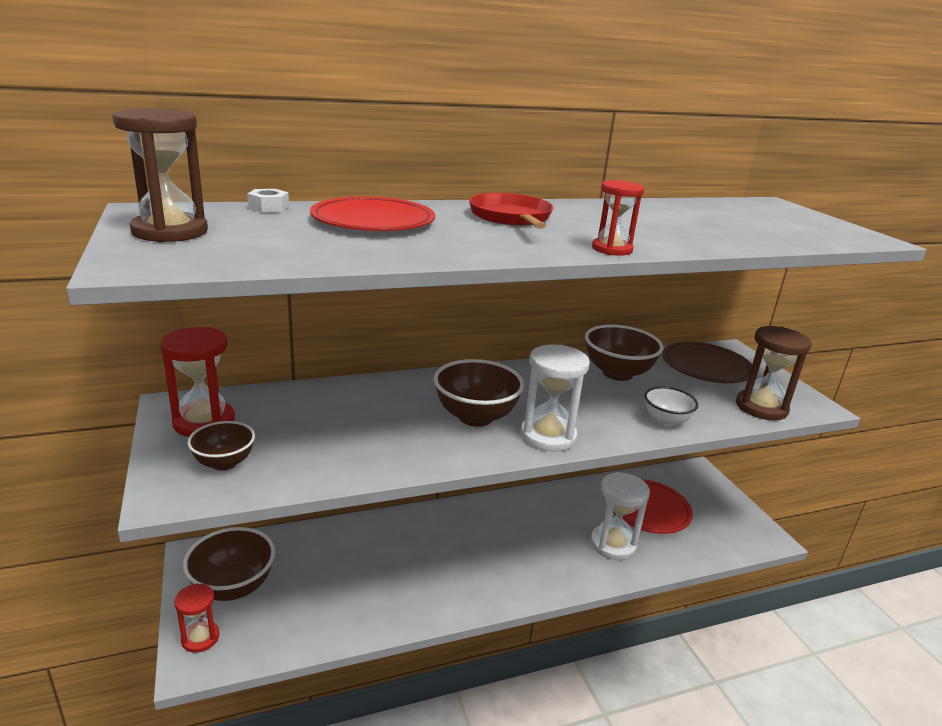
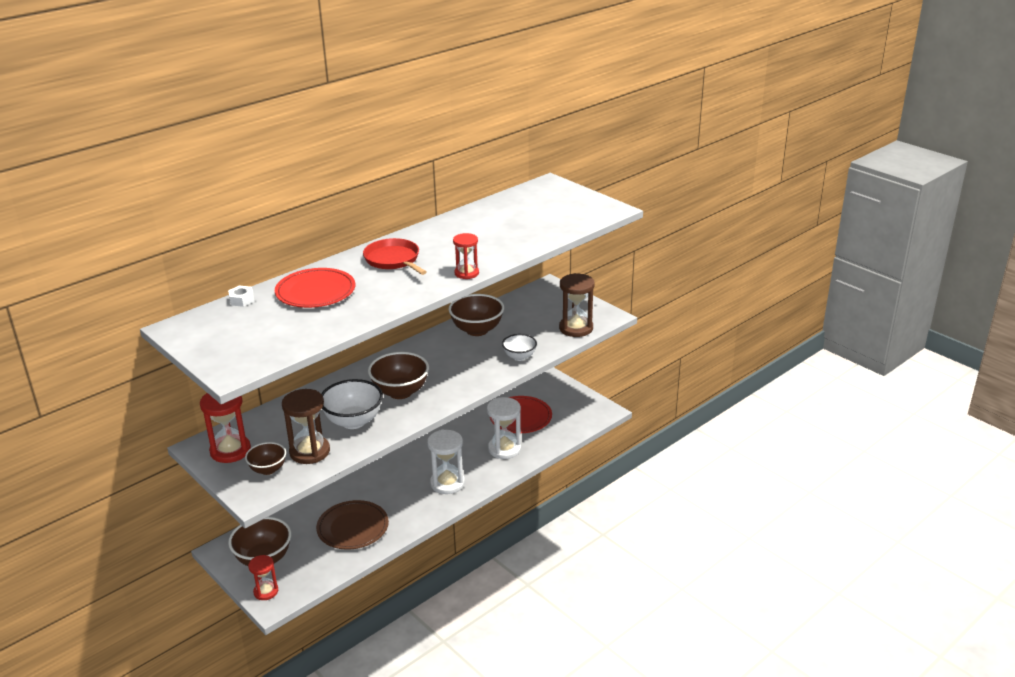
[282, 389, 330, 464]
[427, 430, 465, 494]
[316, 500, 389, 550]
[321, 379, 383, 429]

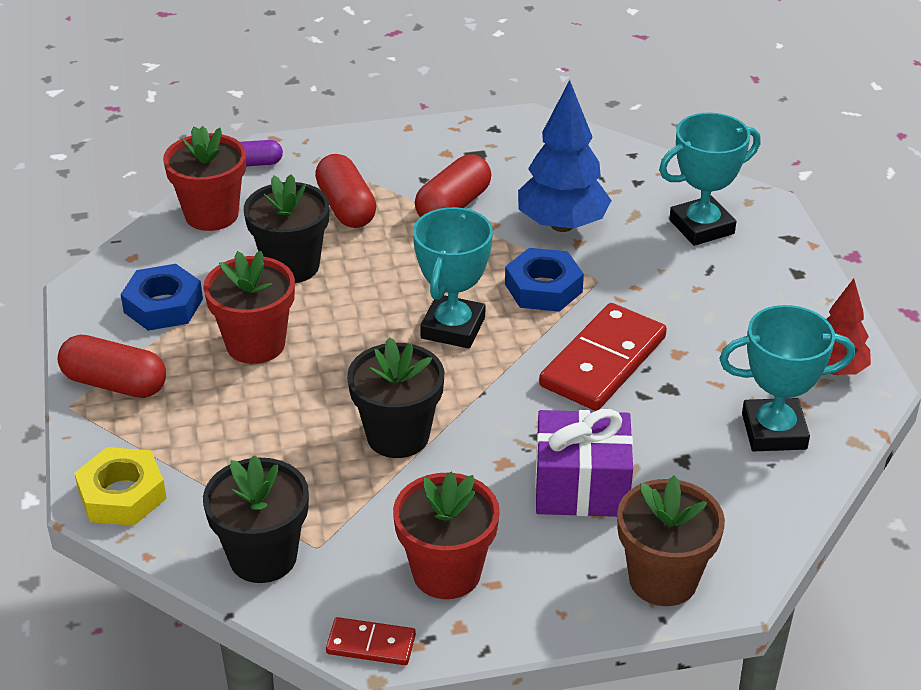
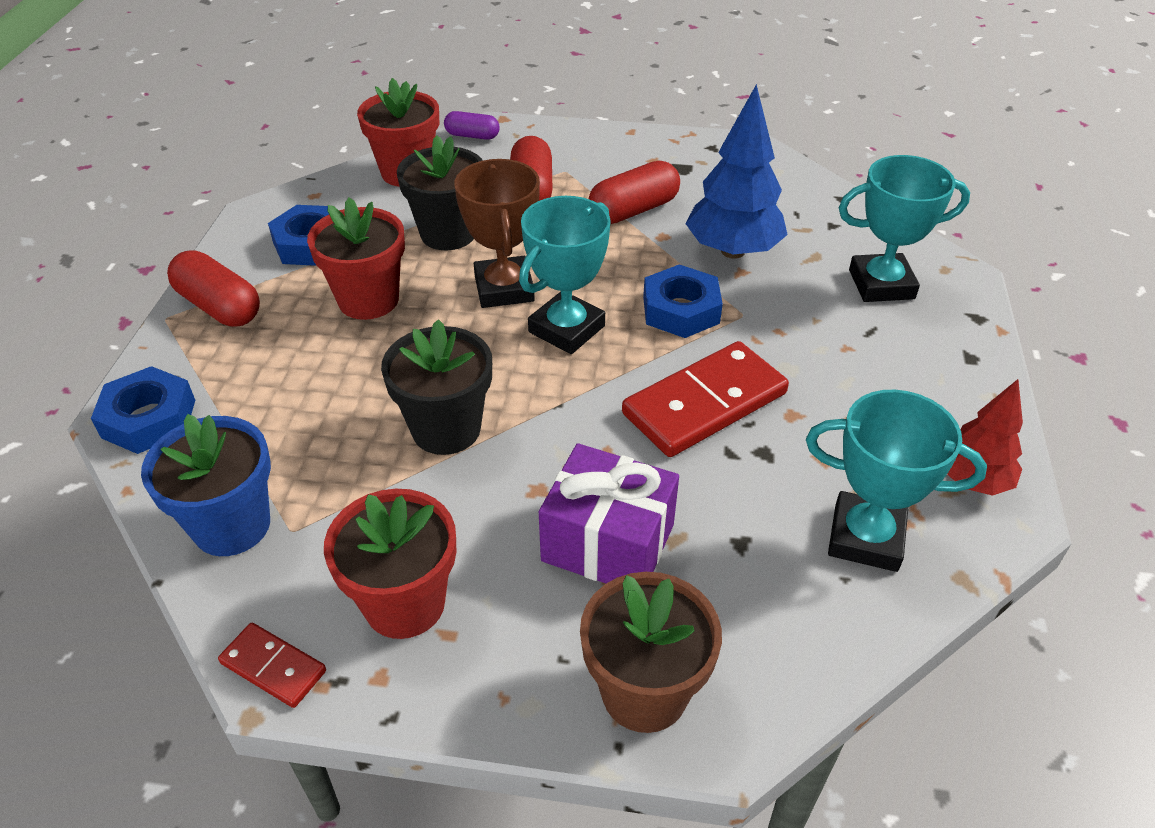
[91, 366, 195, 454]
[141, 414, 271, 556]
[454, 159, 540, 308]

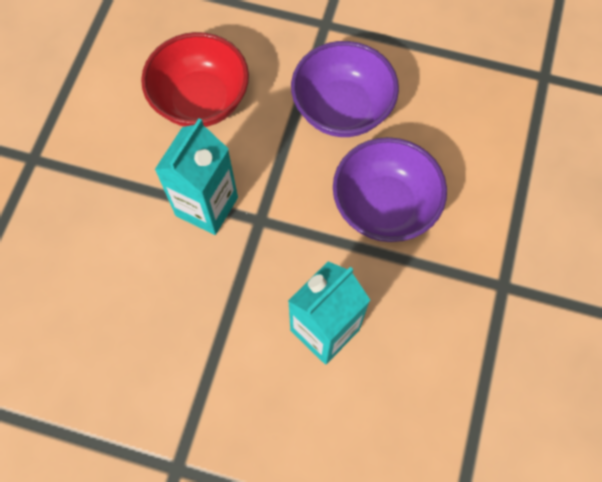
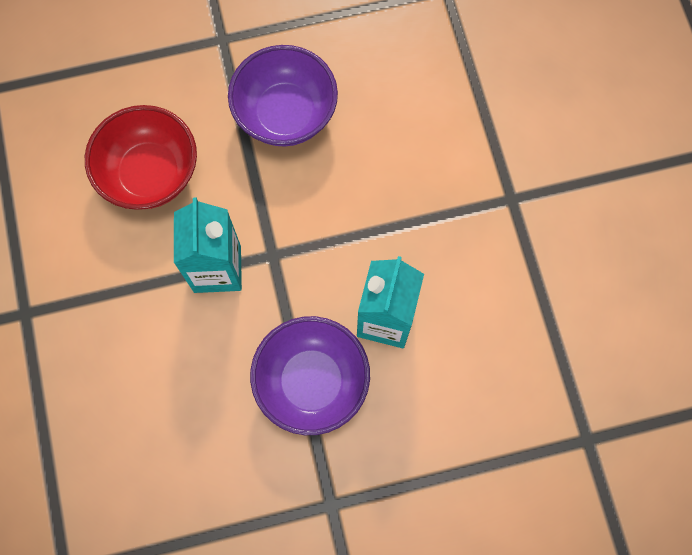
[250, 316, 370, 435]

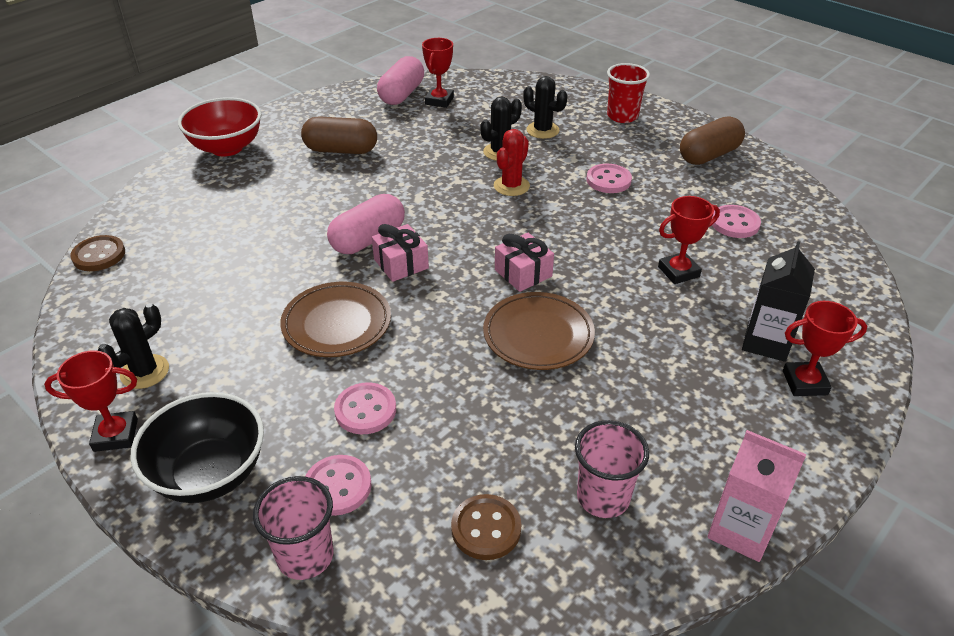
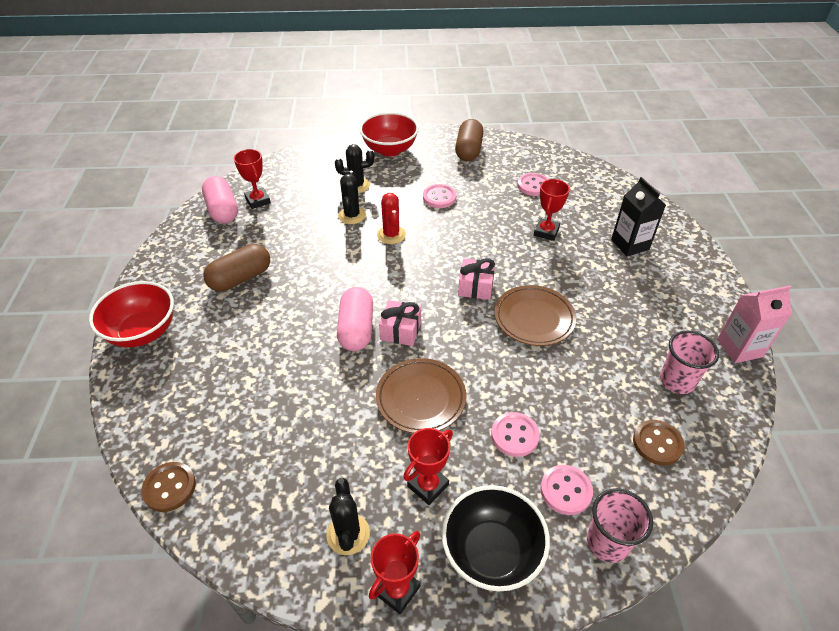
[359, 112, 419, 157]
[403, 428, 453, 505]

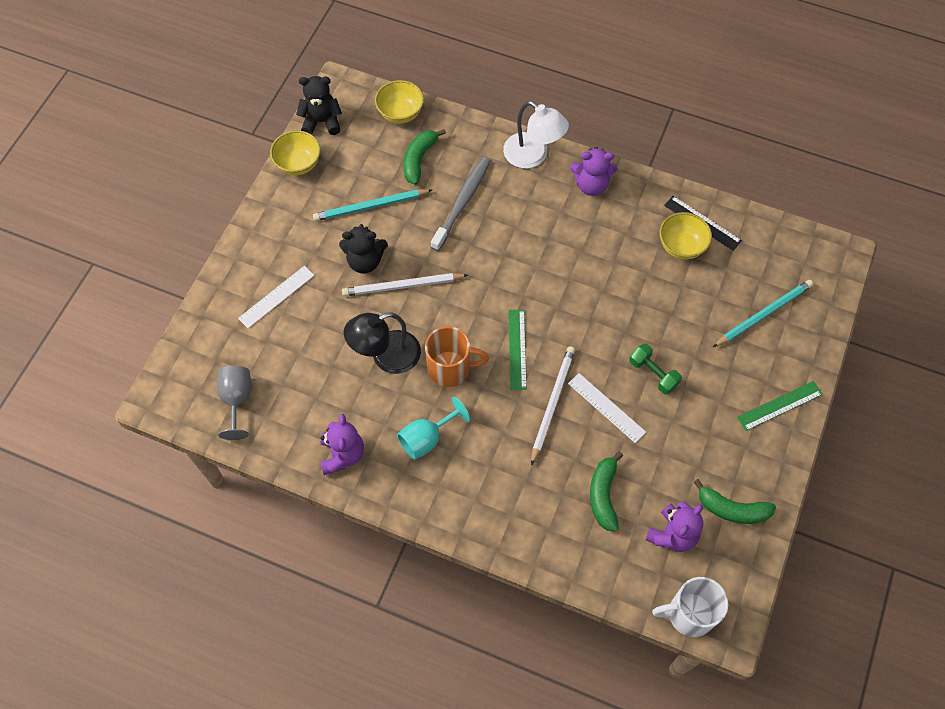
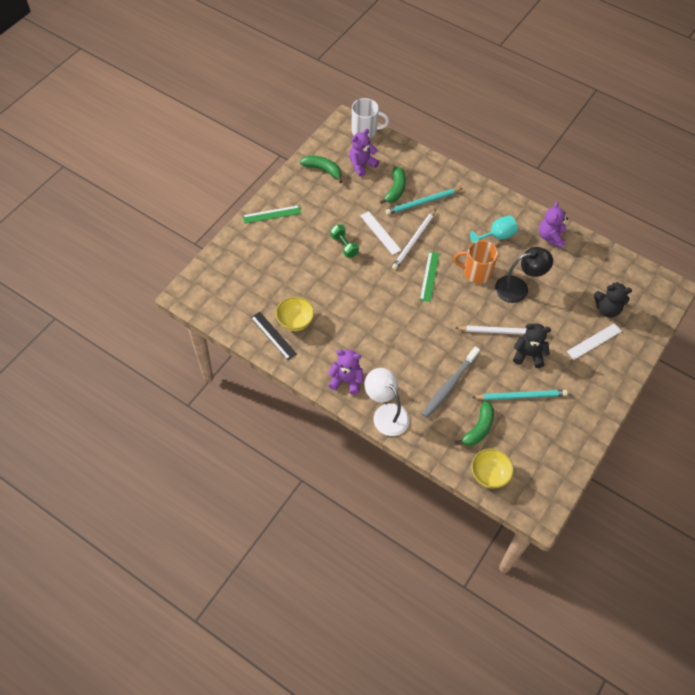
[217, 366, 251, 440] (first image)
[270, 131, 321, 175] (first image)
[594, 282, 632, 318]
[386, 188, 463, 215]

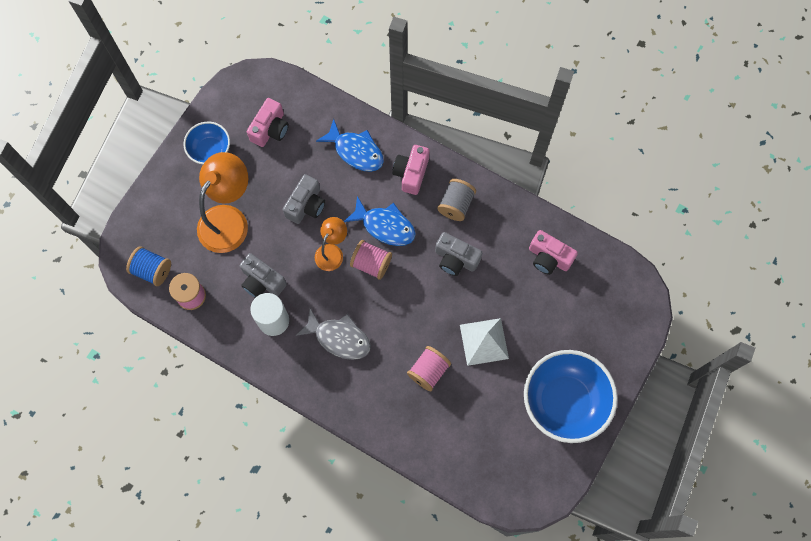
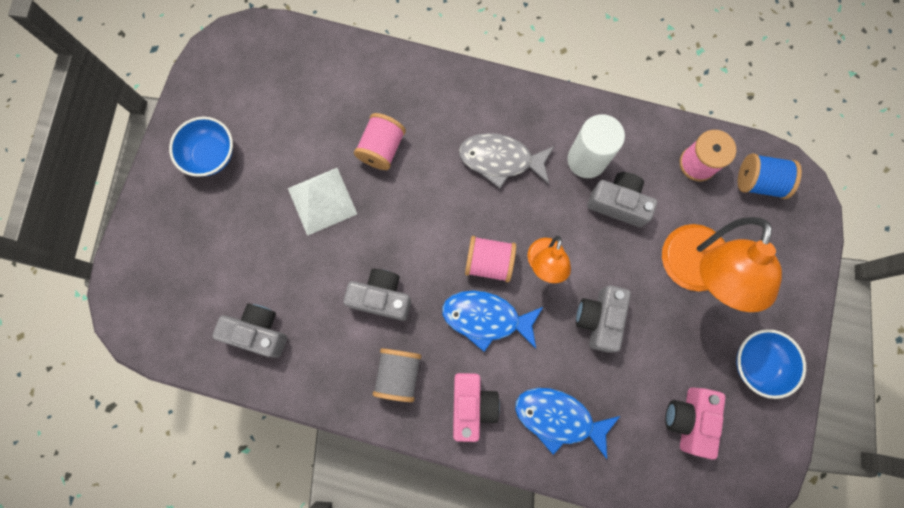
[169, 117, 233, 177]
[212, 303, 287, 357]

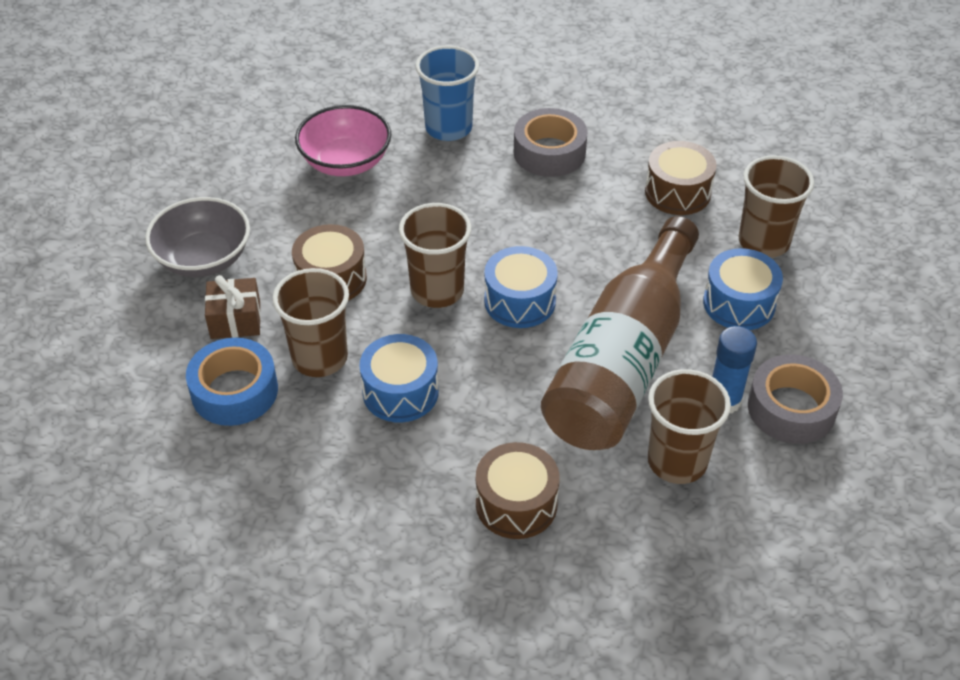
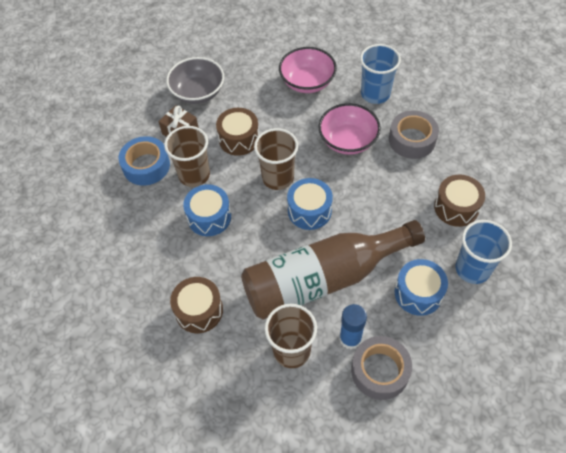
[456, 220, 512, 284]
[319, 103, 381, 155]

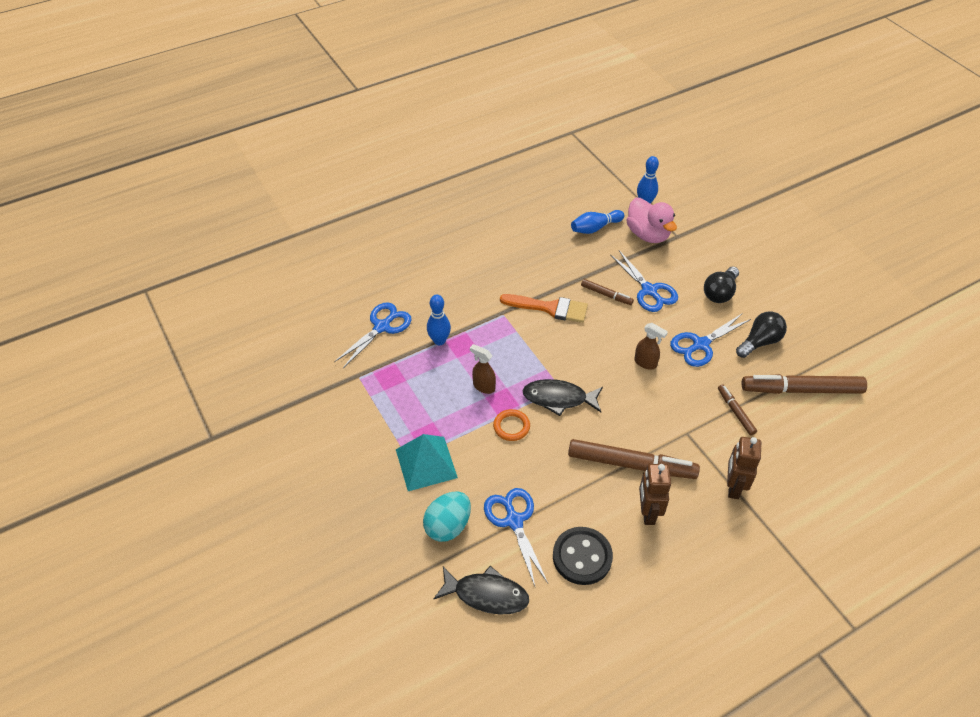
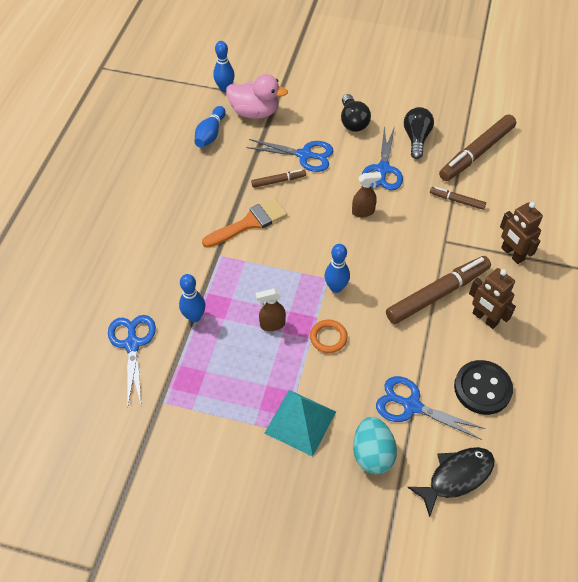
[324, 244, 350, 293]

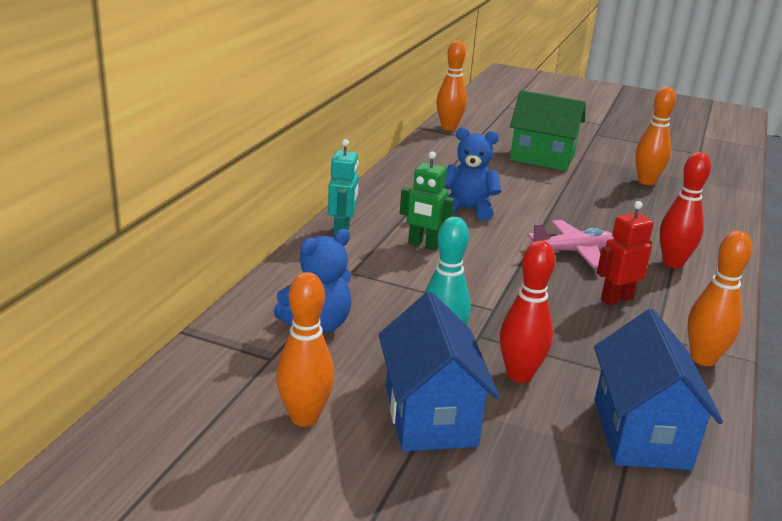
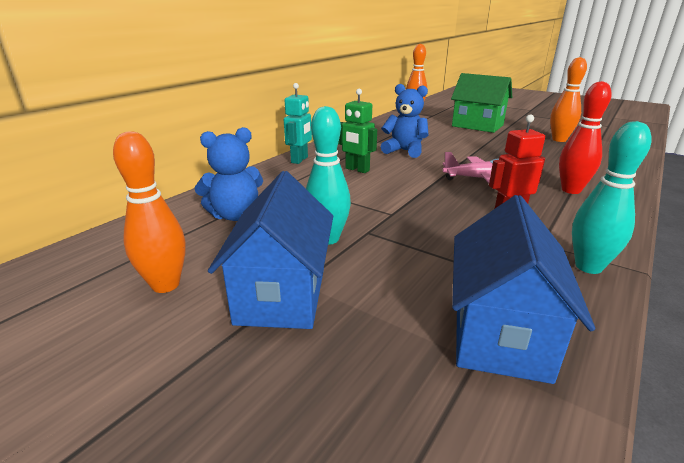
[500, 241, 556, 383] (first image)
[572, 121, 651, 274]

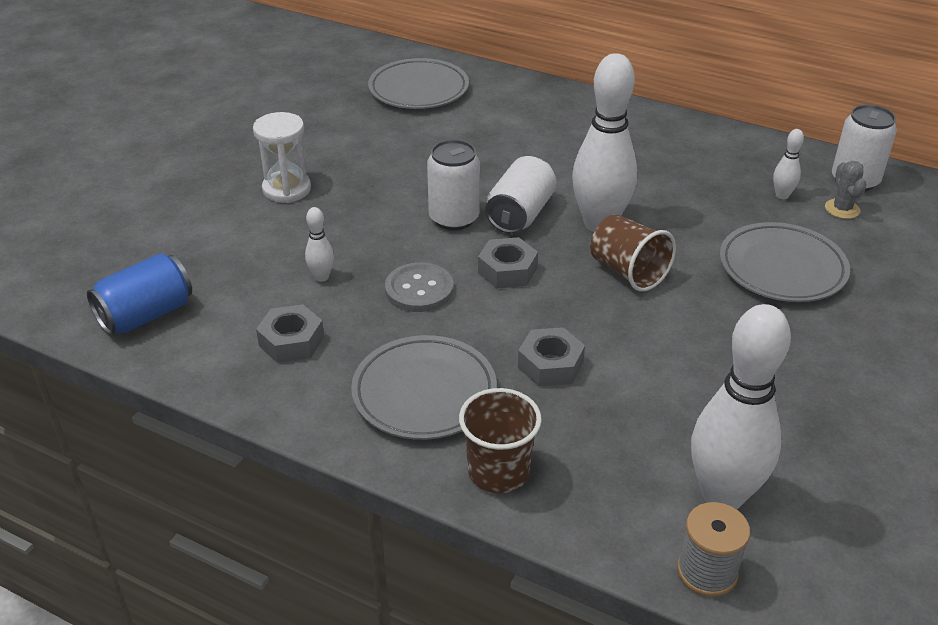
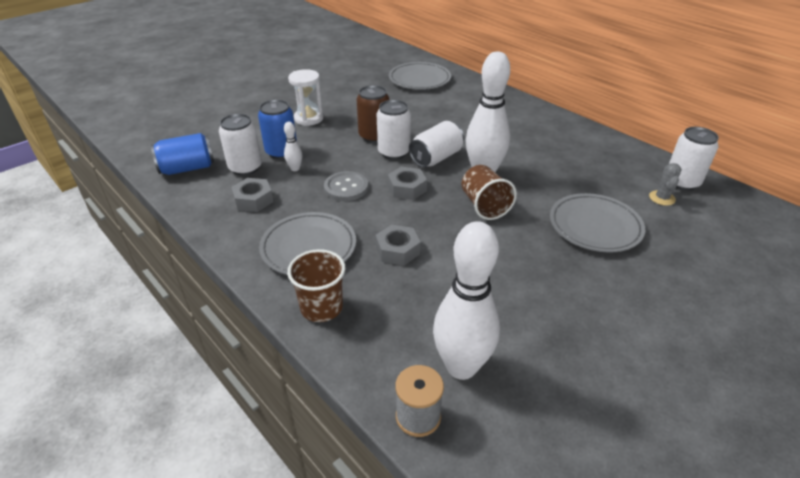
[773, 129, 804, 199] (first image)
[219, 114, 262, 176]
[258, 99, 297, 159]
[357, 85, 389, 143]

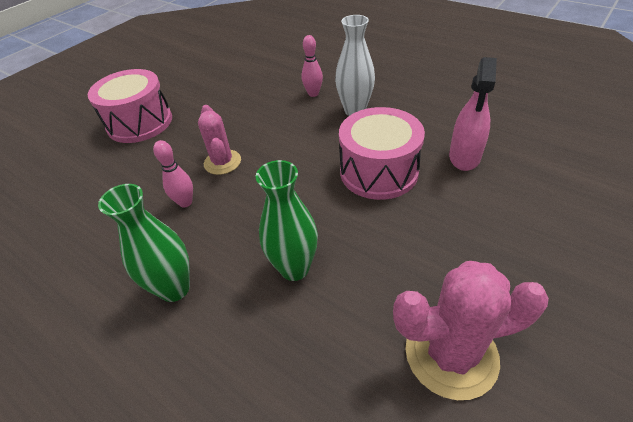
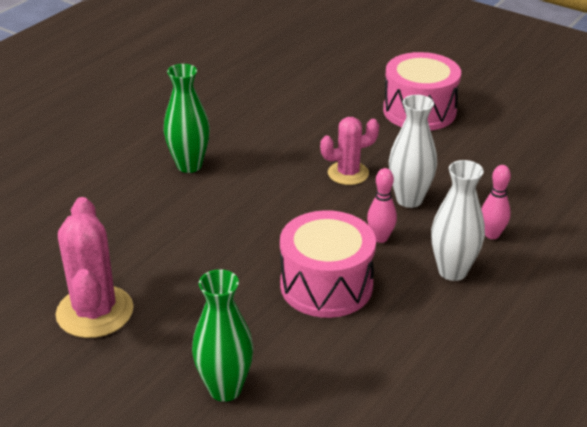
[367, 168, 397, 243]
[192, 269, 254, 402]
[449, 57, 497, 171] (first image)
[389, 95, 437, 208]

